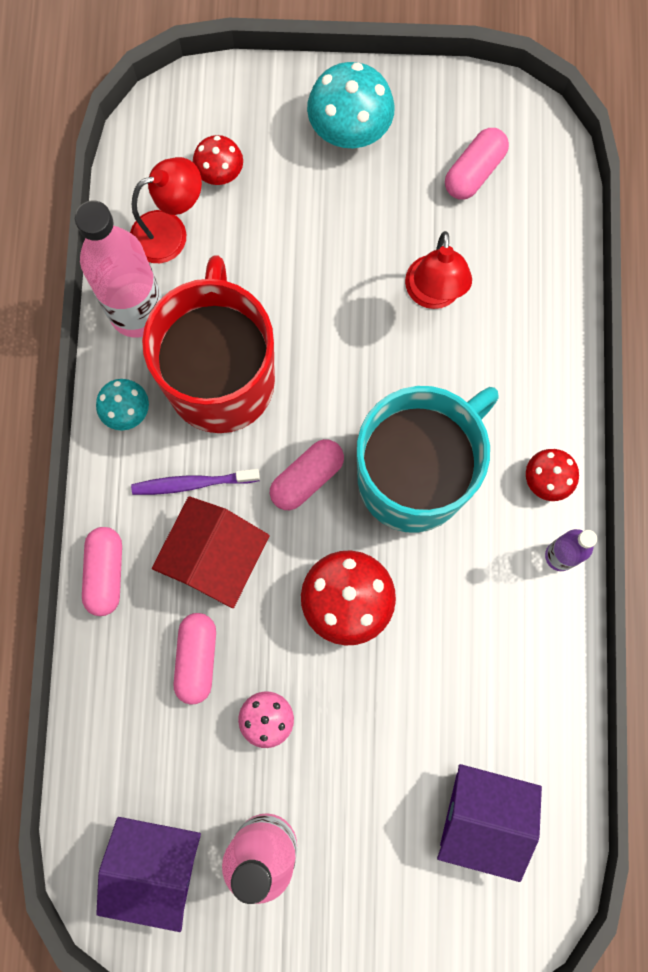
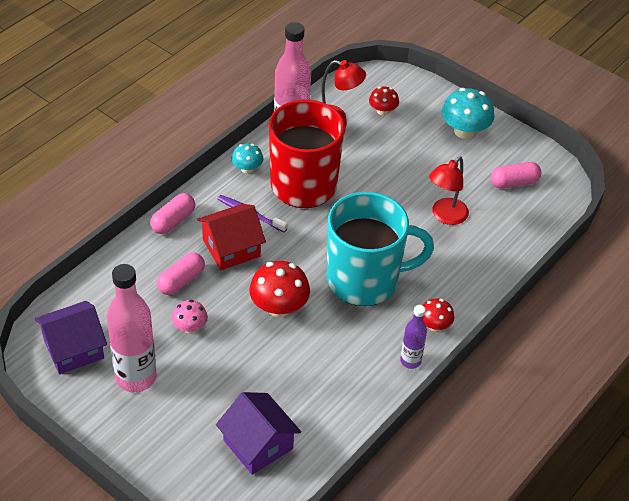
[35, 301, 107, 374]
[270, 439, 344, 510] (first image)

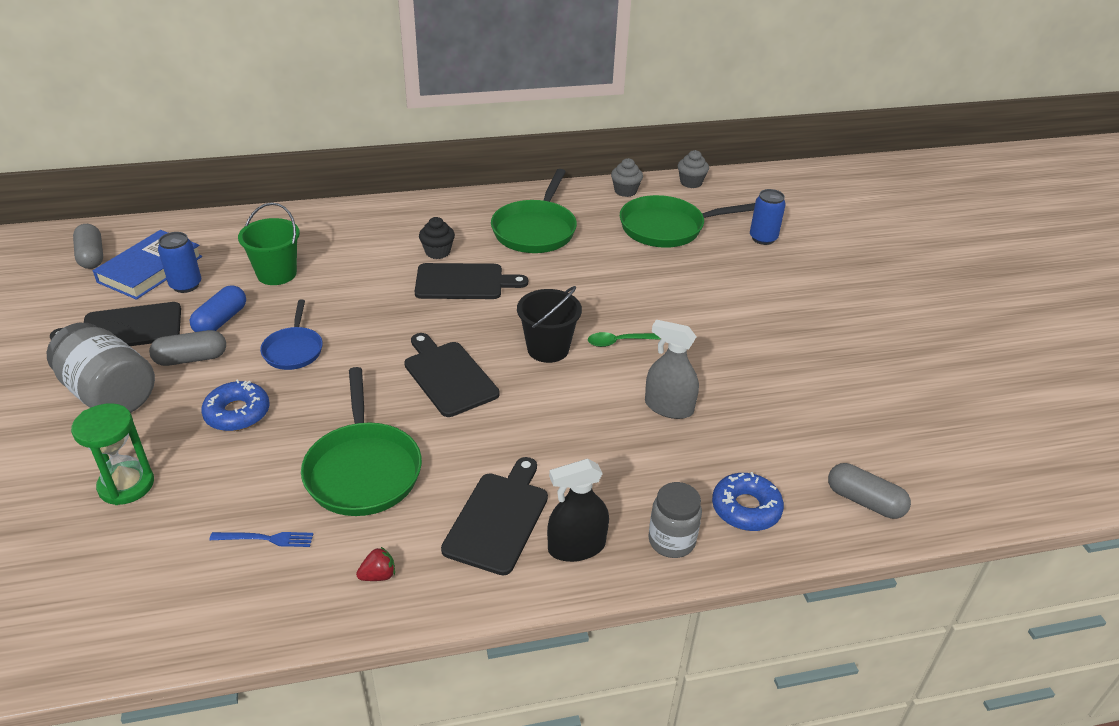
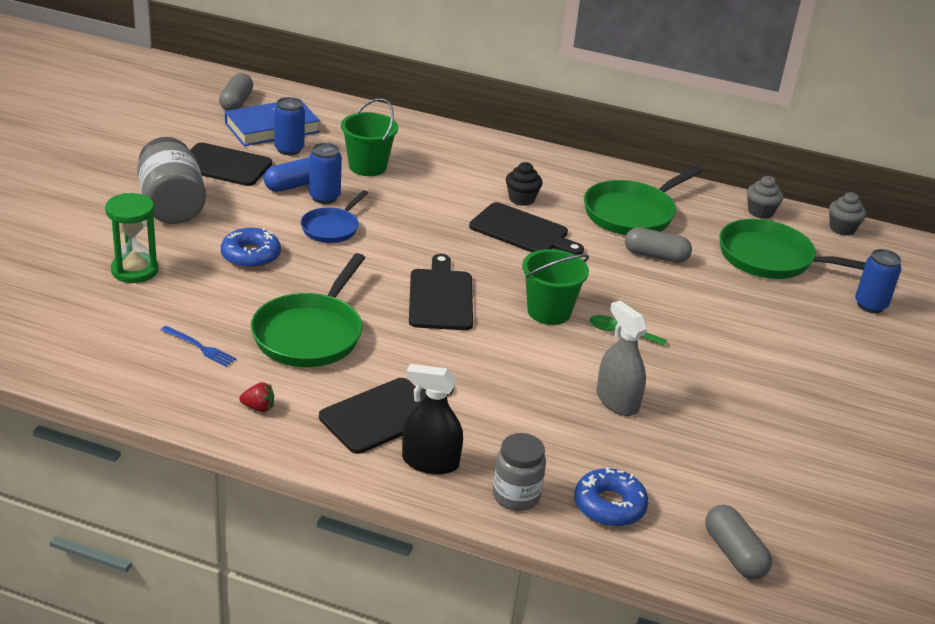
[625, 227, 692, 263]
[522, 249, 589, 325]
[309, 143, 342, 204]

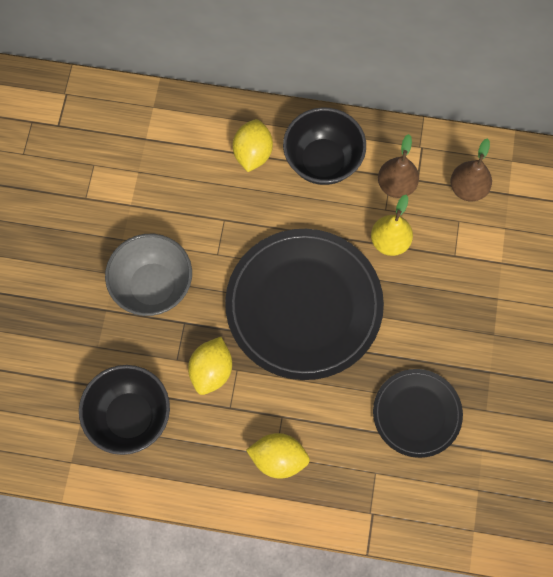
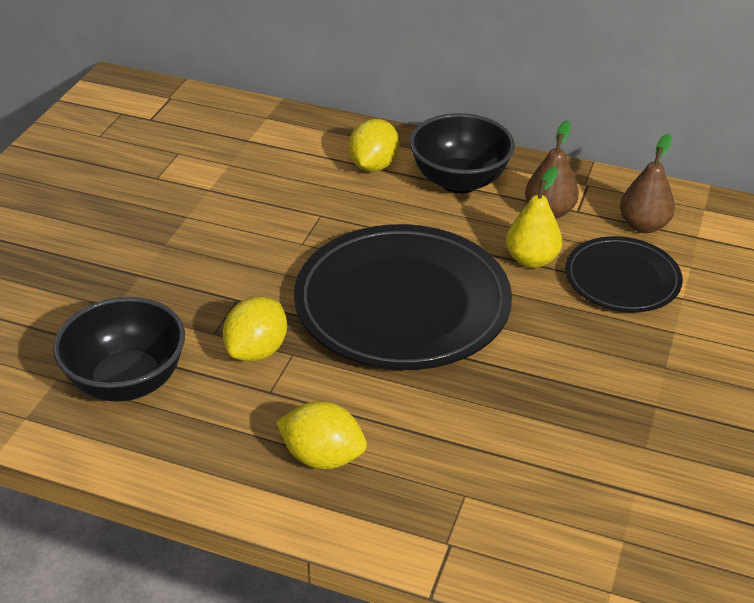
[105, 234, 192, 316] (first image)
[565, 236, 683, 312]

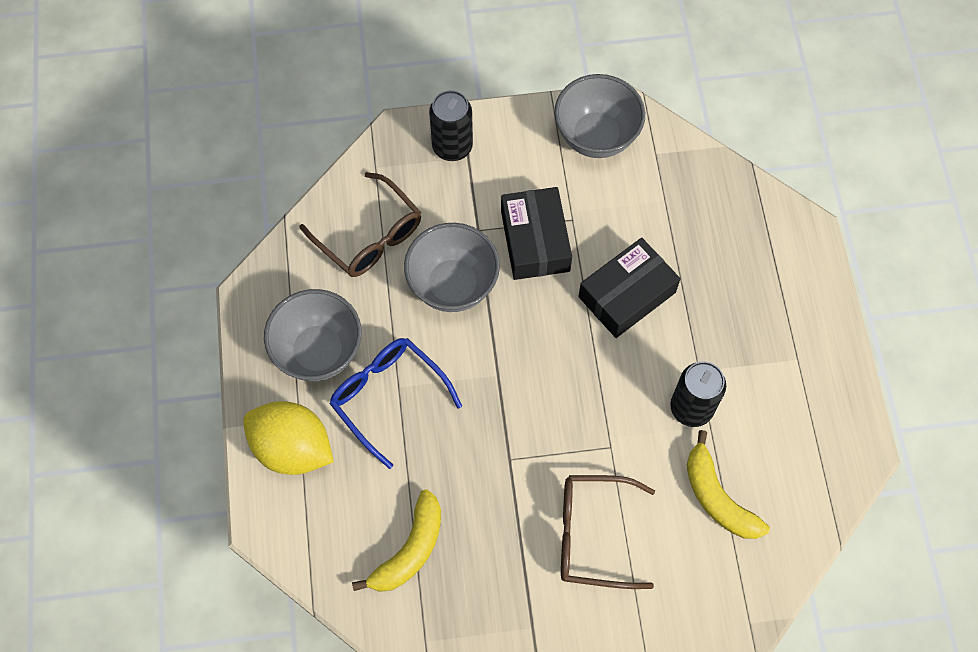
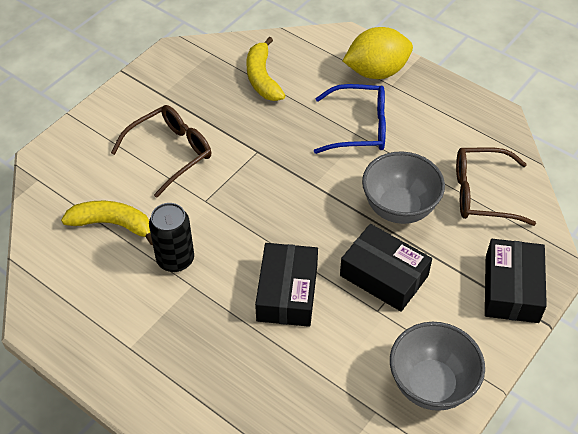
[264, 289, 362, 381] (first image)
[485, 239, 547, 323]

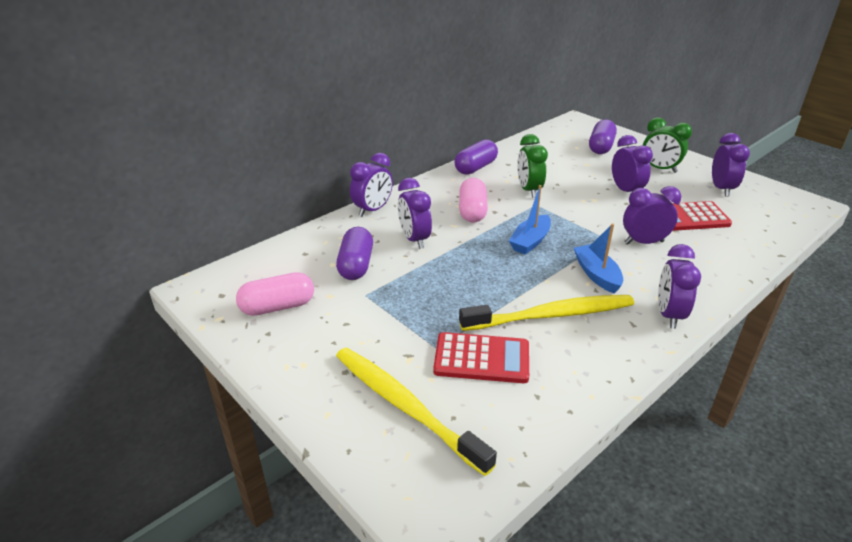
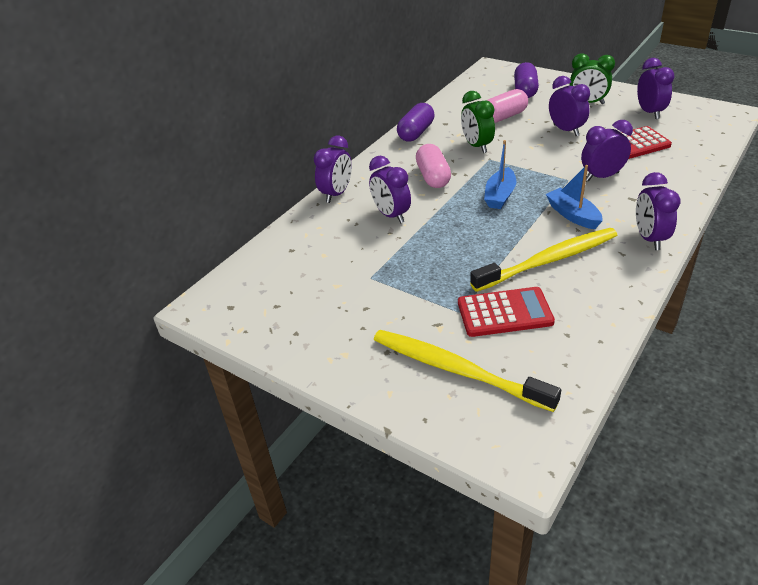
[486, 89, 528, 123]
[336, 227, 373, 280] (first image)

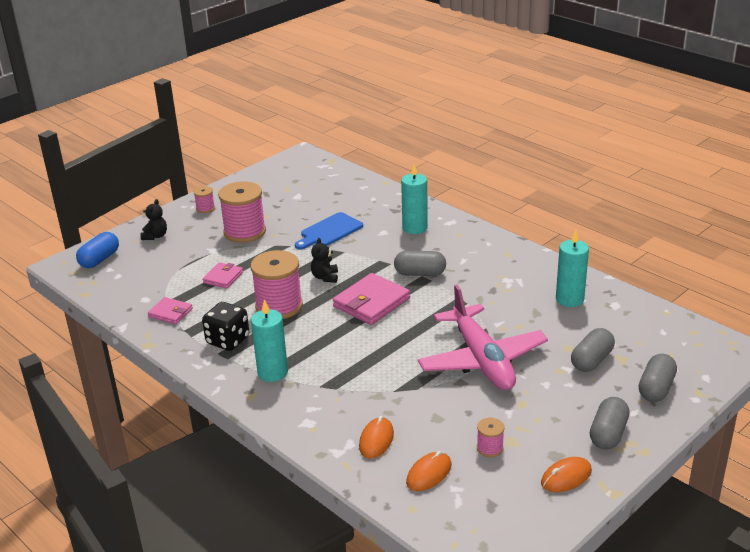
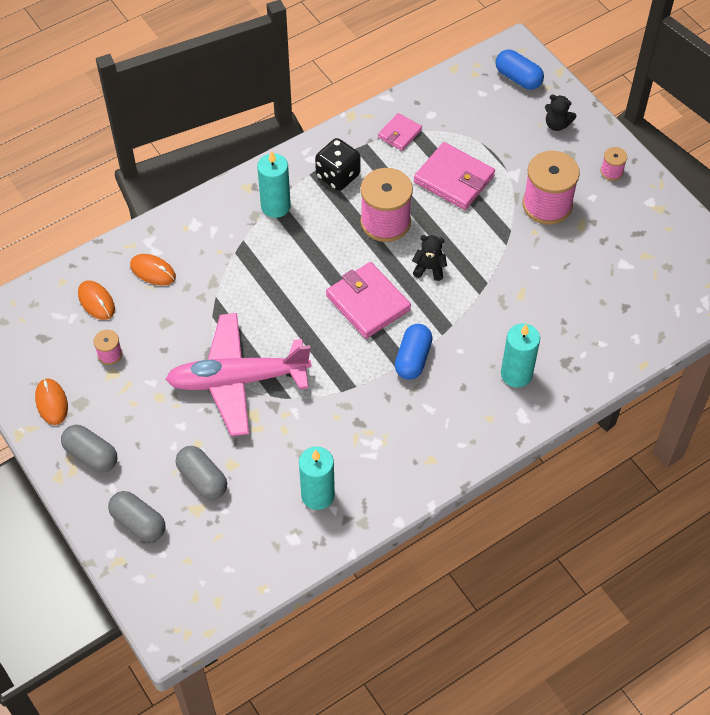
[414, 142, 495, 210]
[295, 212, 363, 250] (first image)
[395, 324, 432, 380]

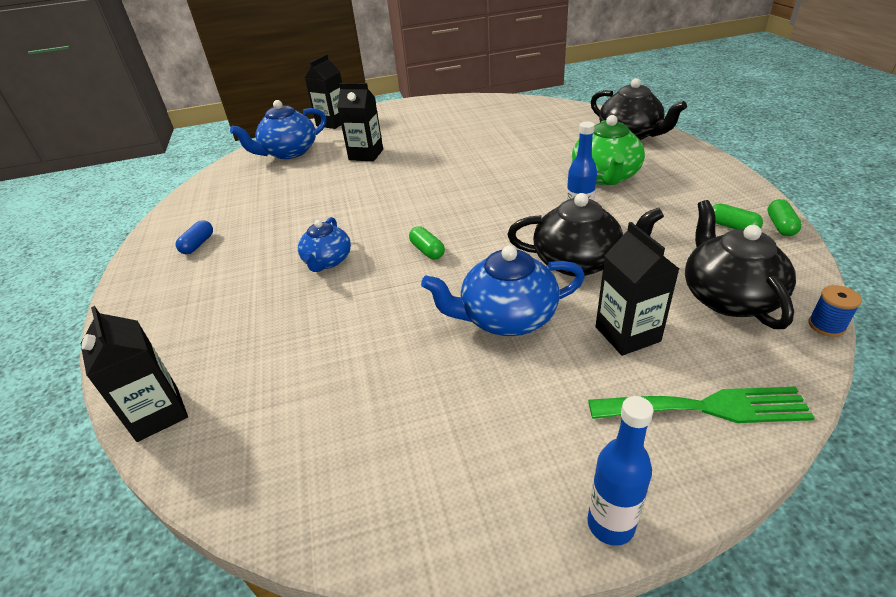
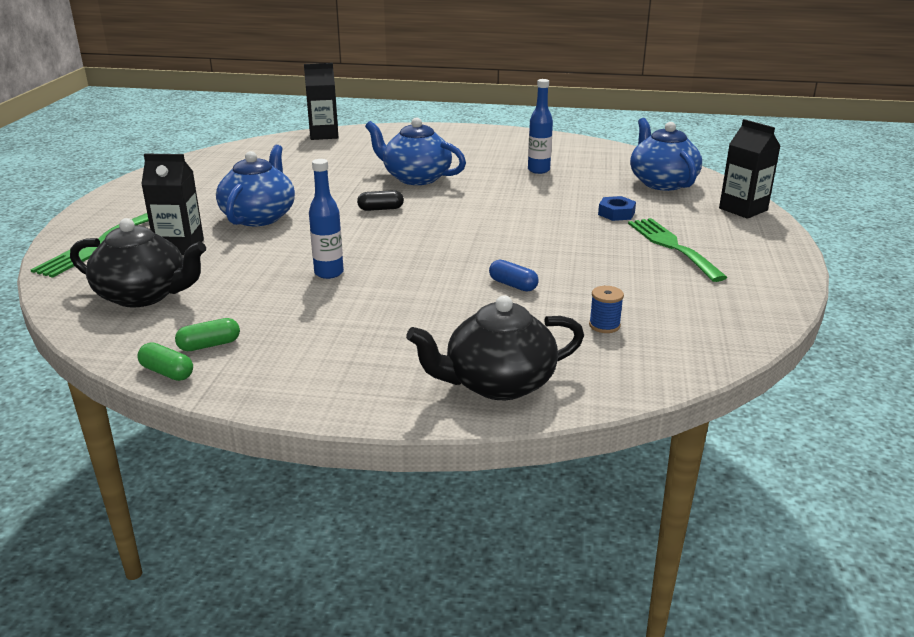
[489, 259, 539, 292]
[365, 117, 466, 185]
[598, 196, 636, 221]
[357, 190, 404, 211]
[507, 193, 664, 276] (first image)
[572, 115, 645, 185] (first image)
[528, 79, 553, 174]
[589, 286, 624, 333]
[628, 218, 728, 282]

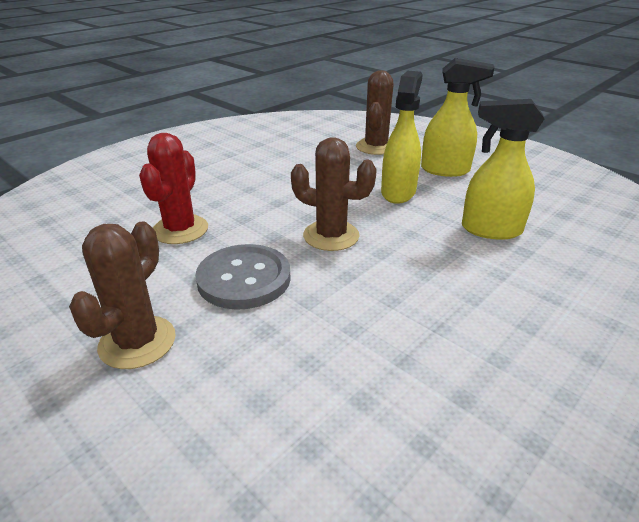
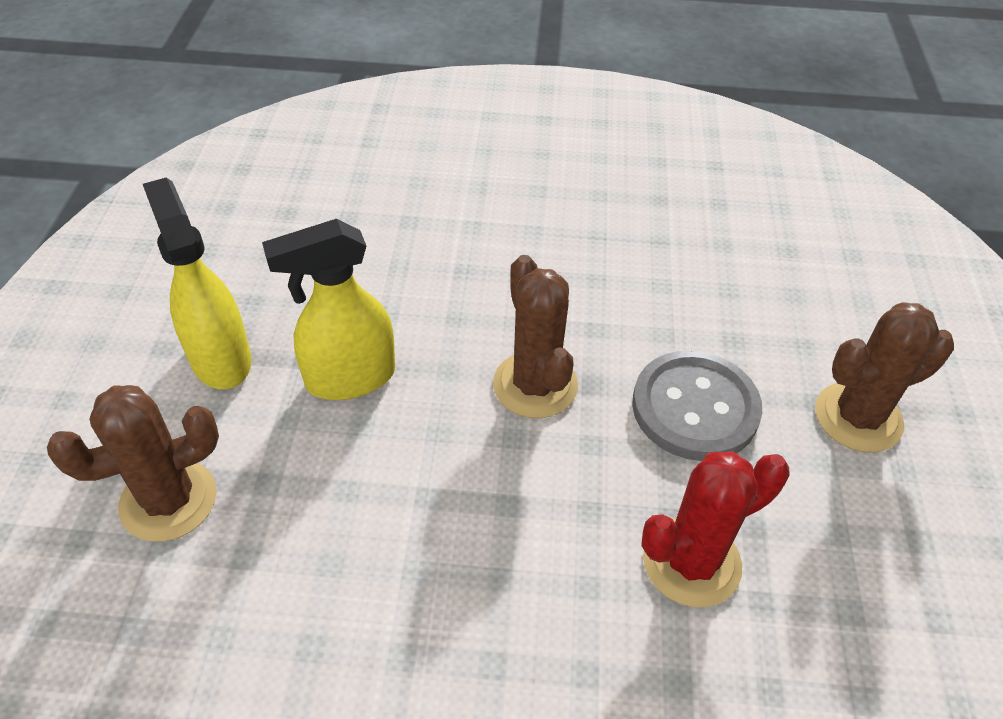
[462, 99, 545, 240] (first image)

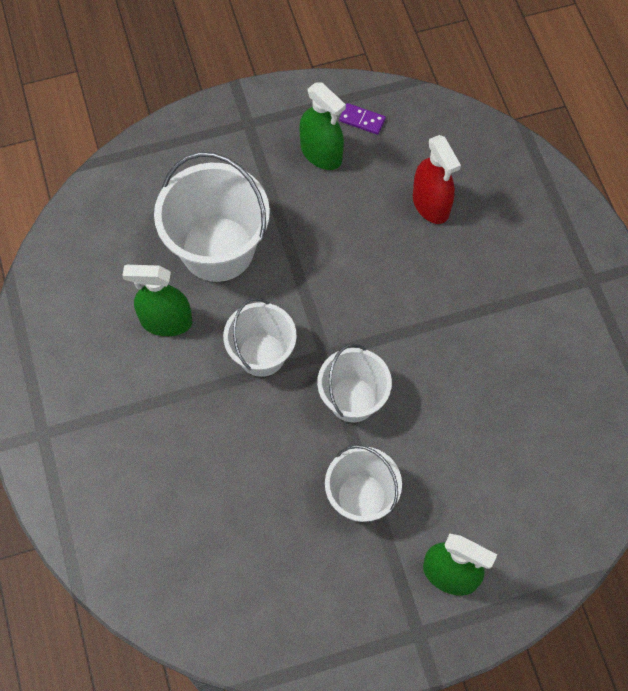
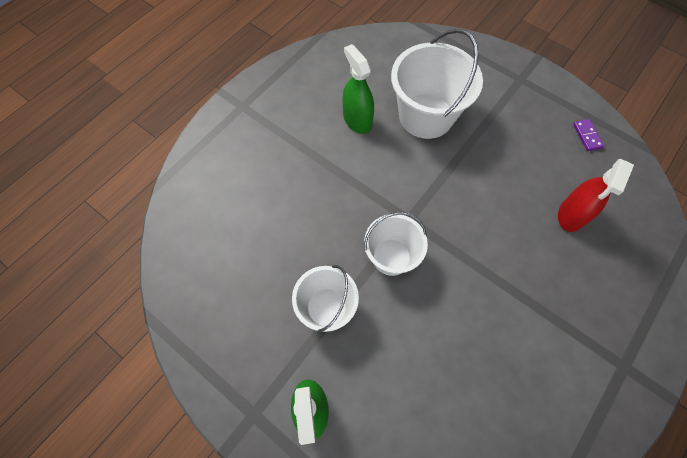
[223, 298, 297, 377] (first image)
[300, 82, 346, 170] (first image)

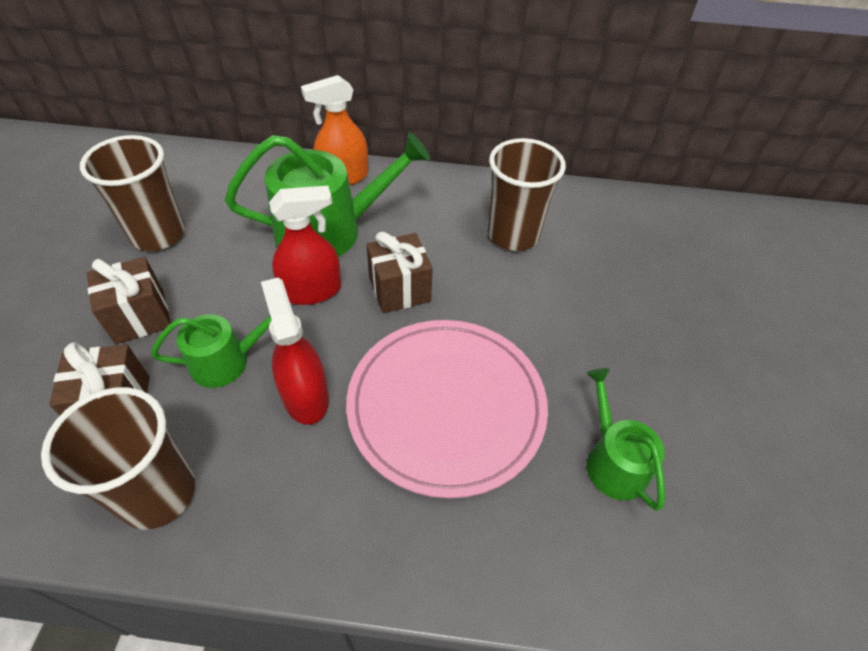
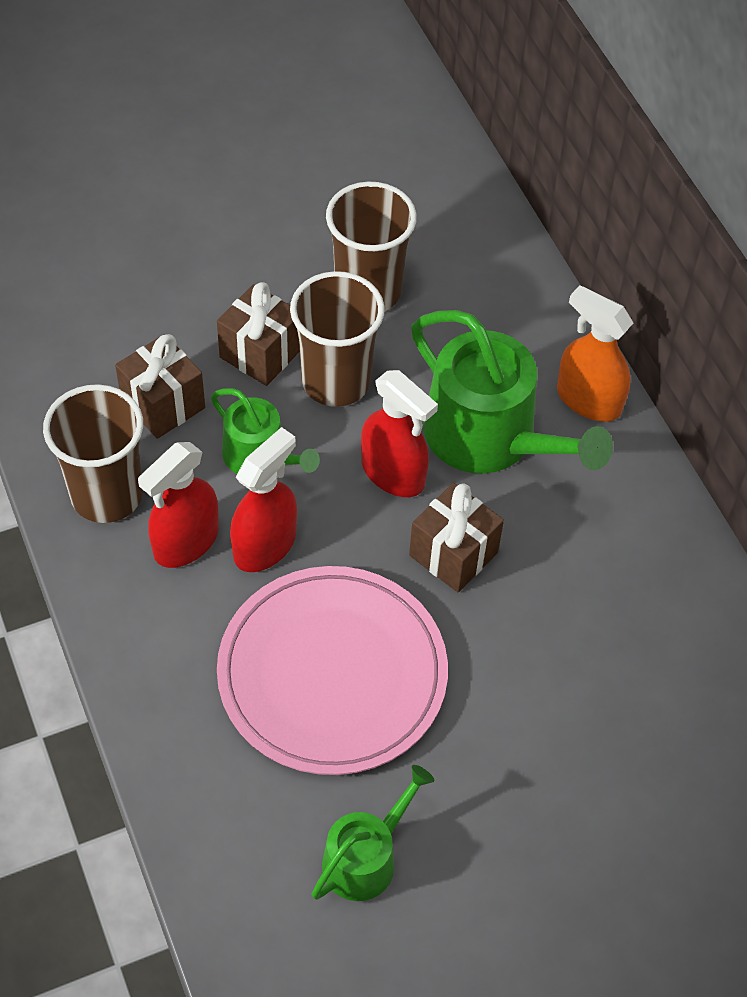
[290, 271, 385, 407]
[138, 442, 219, 568]

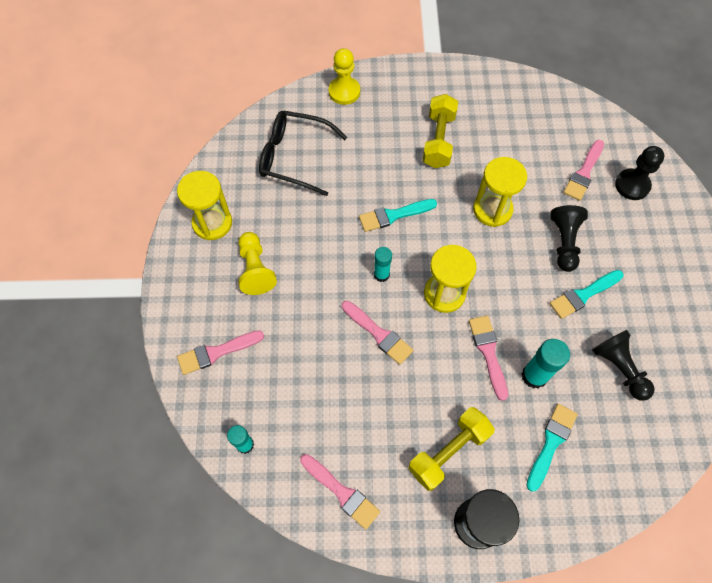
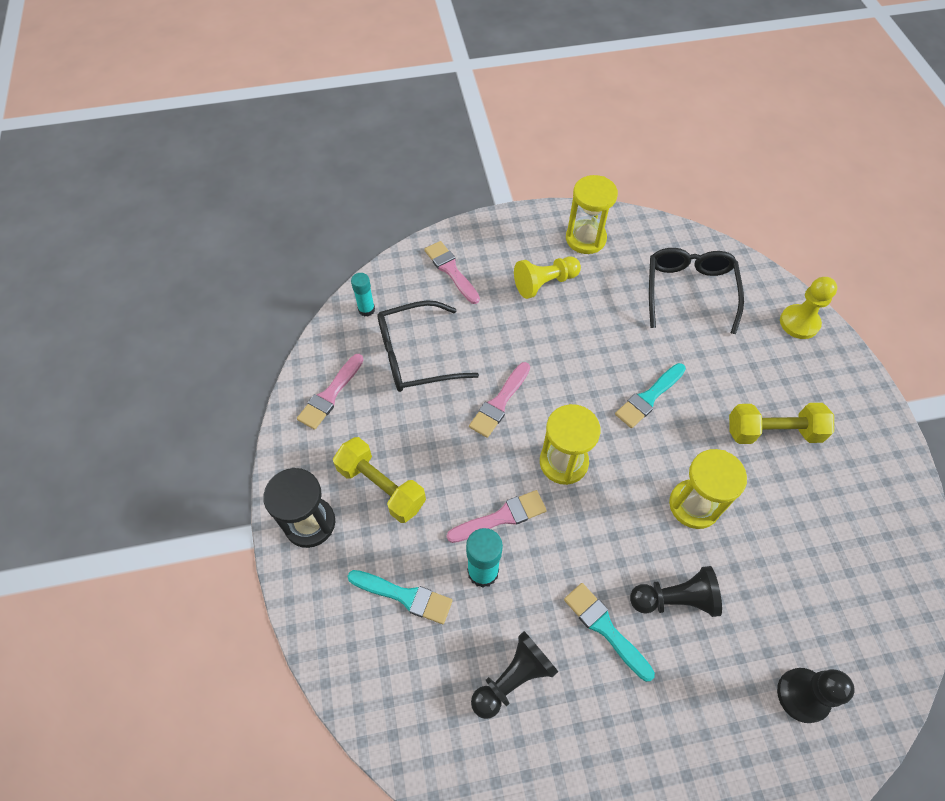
[615, 363, 686, 428]
[374, 247, 392, 282] (first image)
[563, 140, 604, 201] (first image)
[378, 300, 479, 392]

